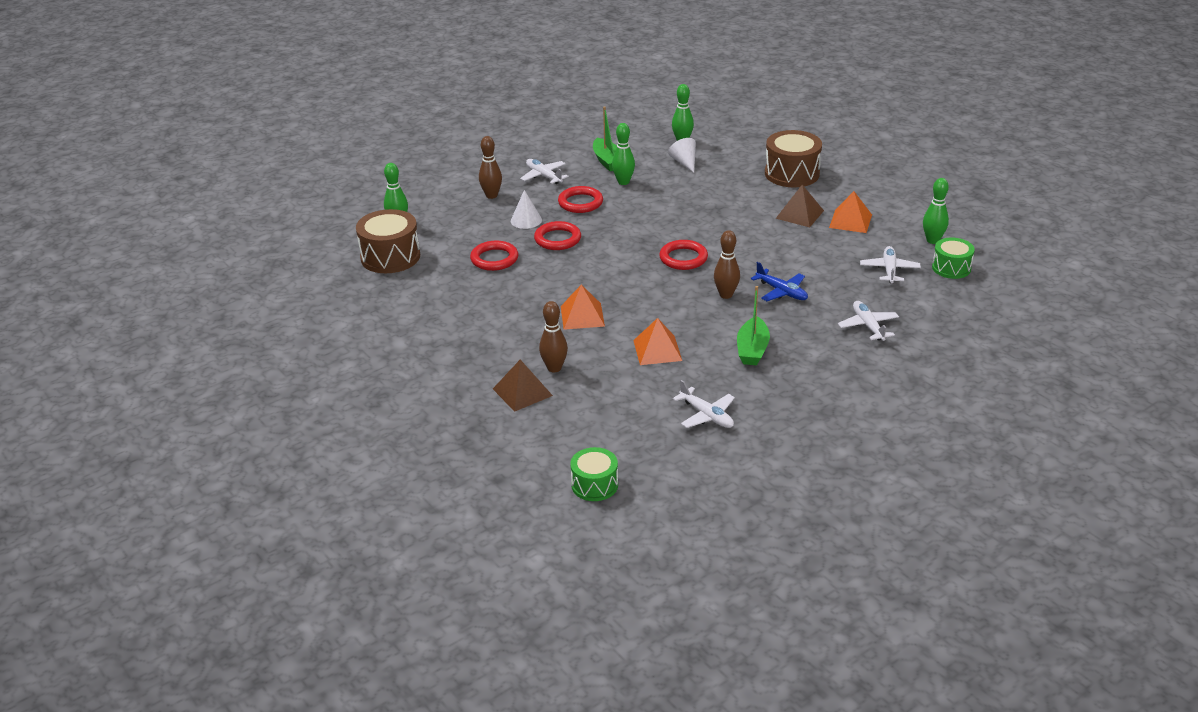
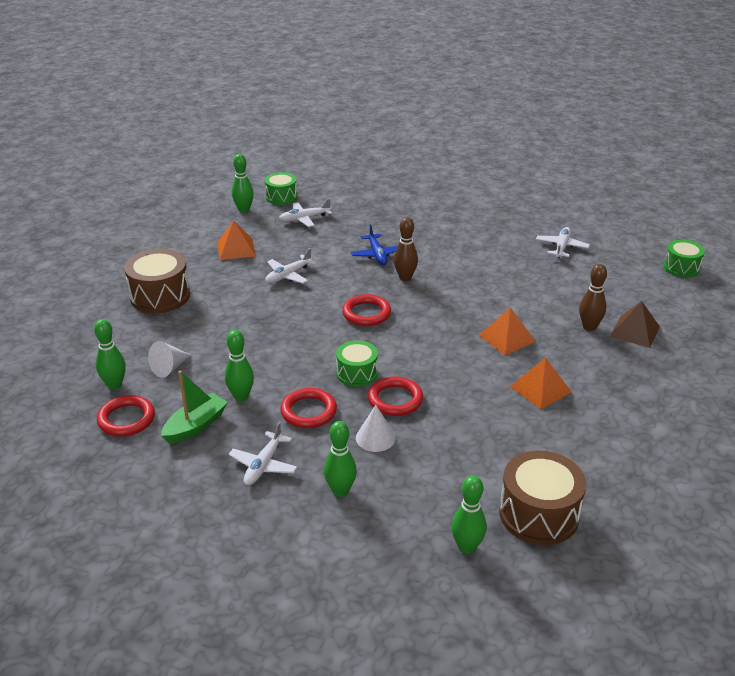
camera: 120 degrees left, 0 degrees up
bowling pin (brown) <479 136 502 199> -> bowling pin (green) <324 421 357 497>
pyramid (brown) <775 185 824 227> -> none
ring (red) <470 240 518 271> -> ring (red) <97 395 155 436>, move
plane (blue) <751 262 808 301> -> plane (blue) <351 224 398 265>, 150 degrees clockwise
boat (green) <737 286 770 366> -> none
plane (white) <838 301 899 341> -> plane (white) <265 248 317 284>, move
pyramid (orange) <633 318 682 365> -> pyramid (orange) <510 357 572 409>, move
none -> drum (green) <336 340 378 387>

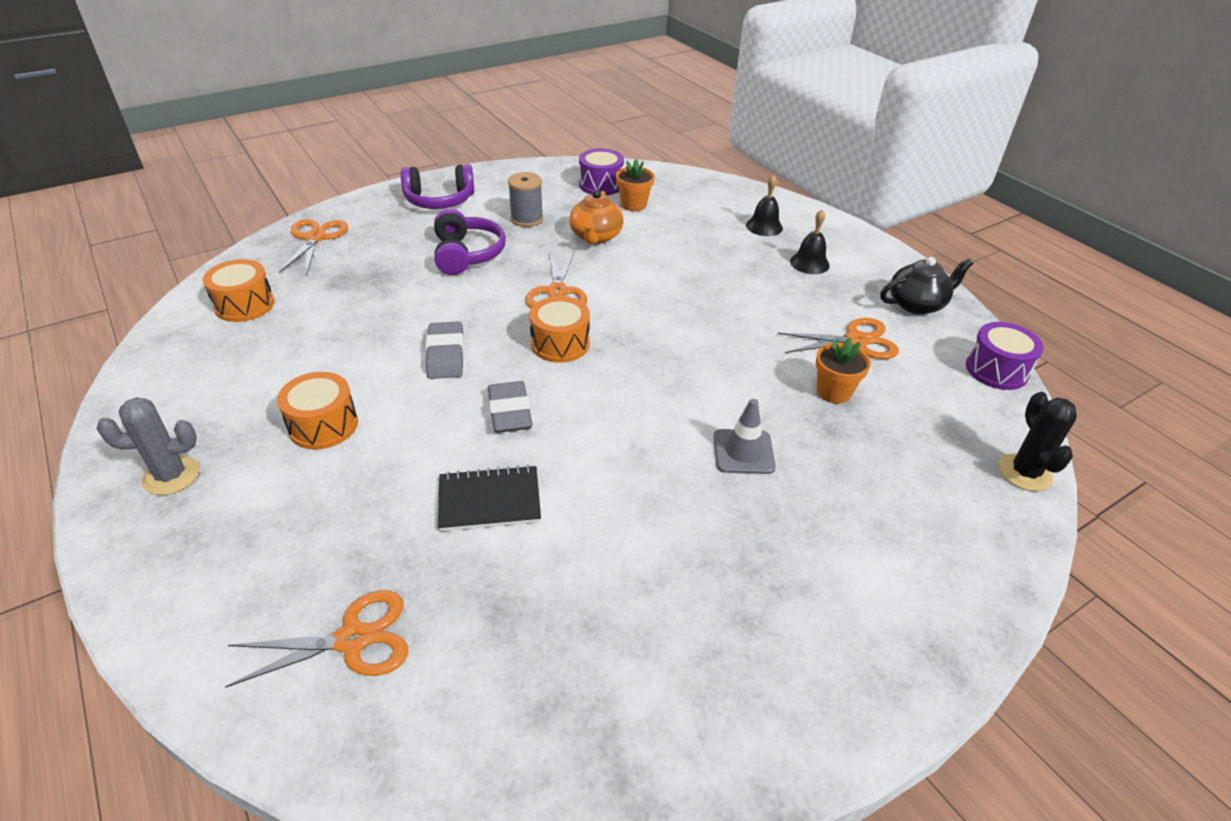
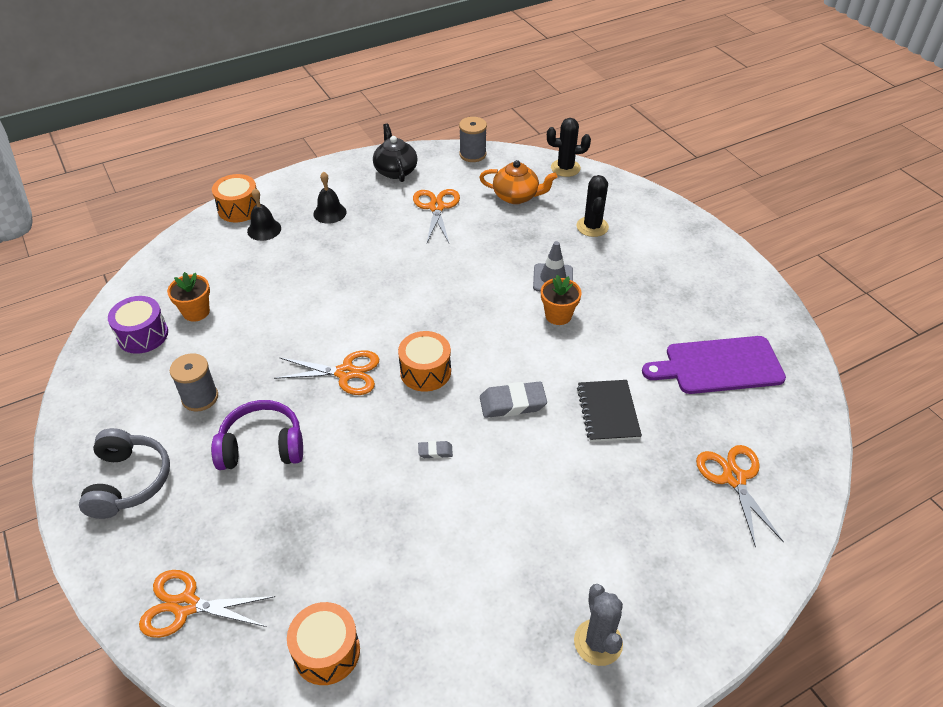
camera: 85 degrees left, 5 degrees up
headphones (purple) <401 164 474 209> -> headphones (grey) <79 428 170 519>
teapot (orange) <569 190 624 244> -> teapot (orange) <479 160 557 204>, move
eraser (grey) <426 321 464 379> -> eraser (grey) <418 441 453 458>, x0.51
drum (purple) <966 322 1044 390> -> spool (grey) <459 117 487 162>
flower pot (orange) <816 338 871 404> -> flower pot (orange) <541 275 582 325>, move
drum (orange) <277 372 358 449> -> drum (orange) <212 174 257 222>, move
none -> cactus (black) <577 175 609 237>
none -> cutting board (purple) <642 336 786 394>

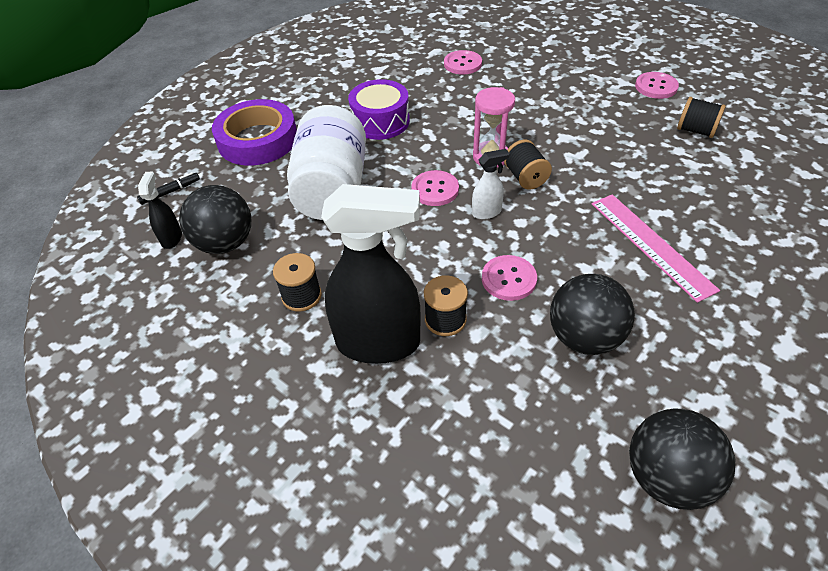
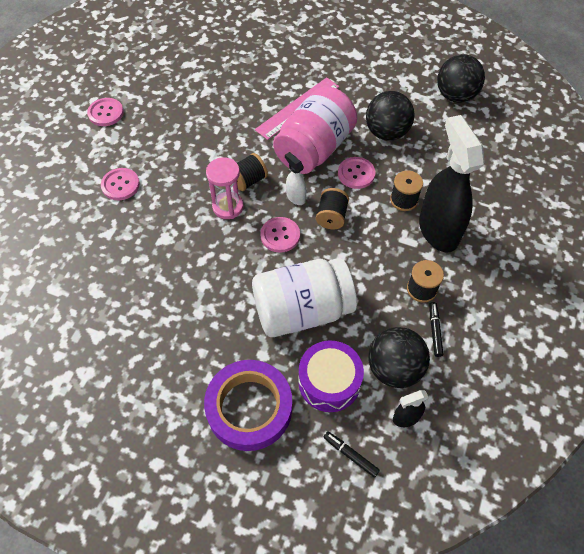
camera: 110 degrees left, 10 degrees up
button (pink) <444 50 482 75> -> button (pink) <101 168 140 200>, move
drum (purple) <348 79 410 140> -> drum (purple) <298 340 364 412>, move
spool (black) <677 97 726 138> -> spool (black) <316 188 349 229>, move
none -> jar (pink) <273 86 357 174>
none -> marker (black) <429 302 443 357>

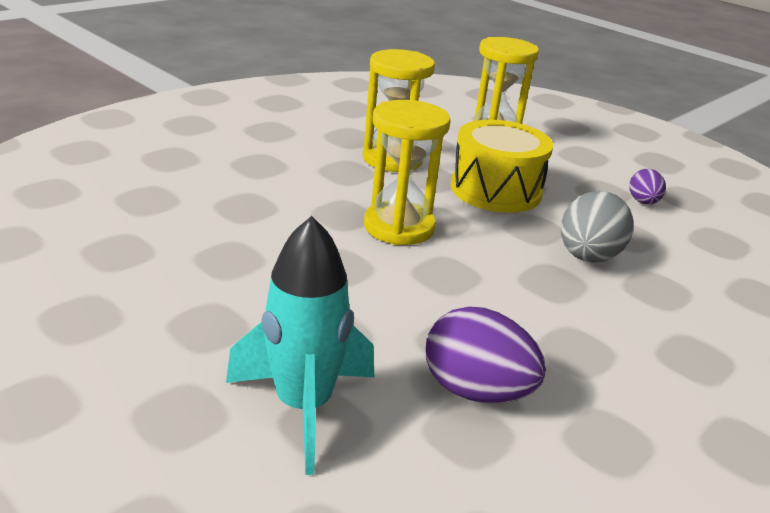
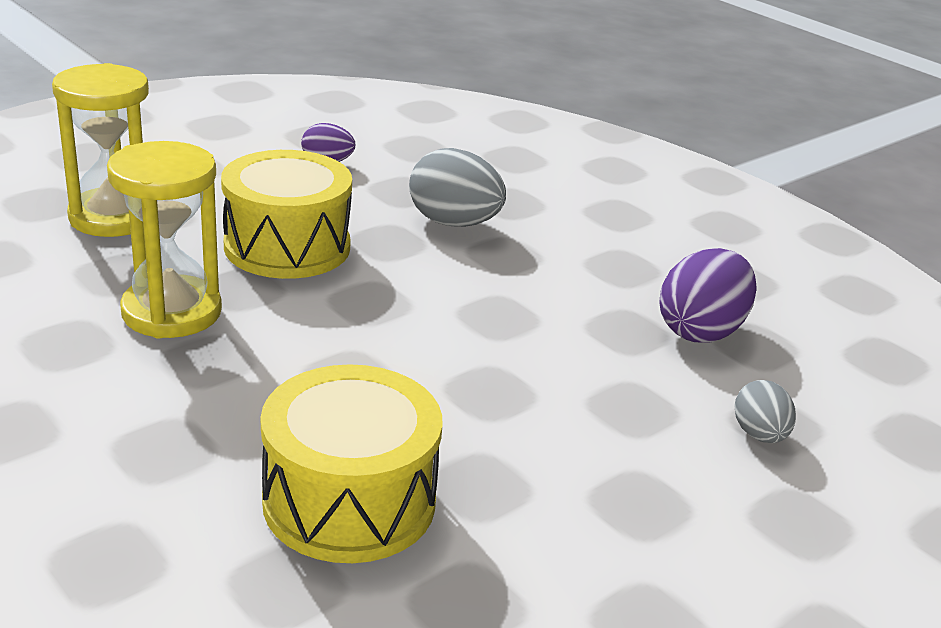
camera: 85 degrees left, 0 degrees up
hourglass (yellow) <364 100 451 245> -> none
rocket (turquoise) <226 216 374 475> -> egg (grey) <734 380 796 443>
none -> drum (yellow) <261 364 442 563>

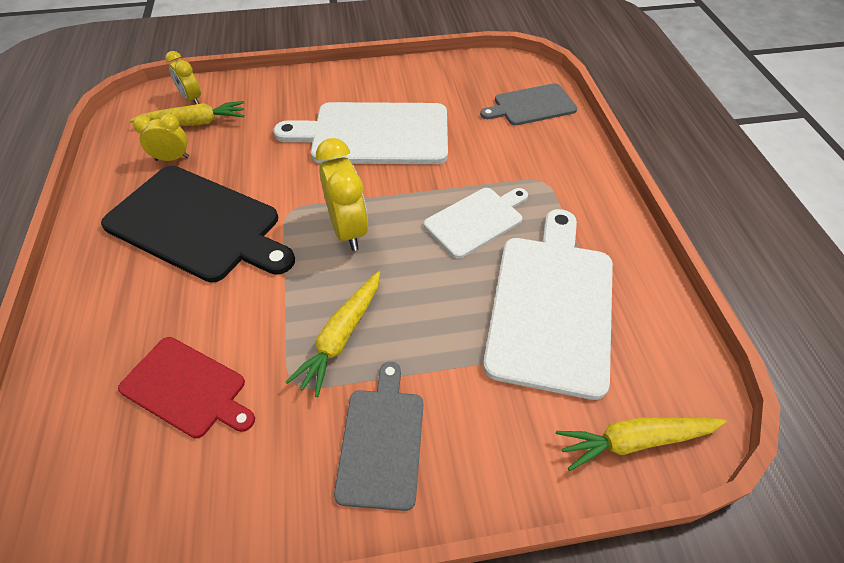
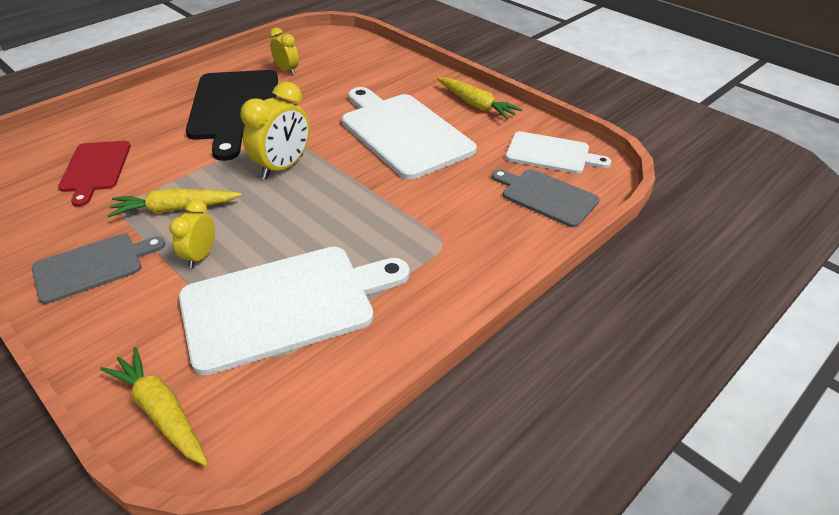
camera: 55 degrees right, 10 degrees down
clock (yellow) <165 51 201 104> -> clock (yellow) <169 199 215 268>, move
carrot (yellow) <129 101 244 126> -> carrot (yellow) <437 77 523 120>, move
cutting board (white) <424 188 528 259> -> cutting board (white) <505 131 611 174>, move

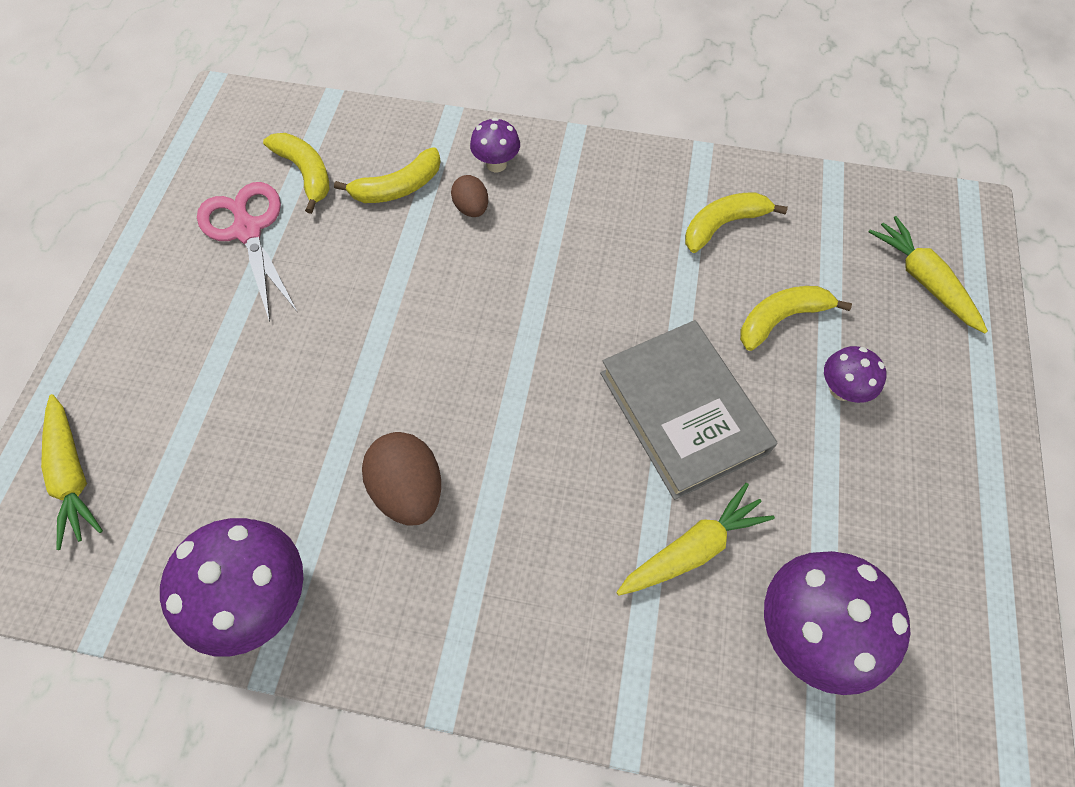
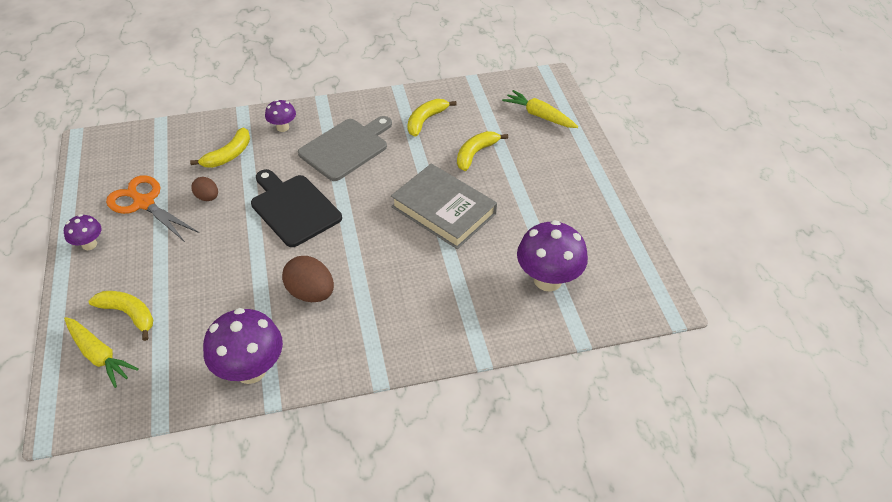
camera: 25 degrees left, 15 degrees down
banana (yellow) <263 133 329 214> -> banana (yellow) <89 291 153 341>, move
egg (brown) <451 175 488 217> -> egg (brown) <191 177 218 201>, move
scissors (pink) <197 182 297 322> -> scissors (orange) <106 175 199 242>
mushroom (purple) <824 346 887 403> -> mushroom (purple) <64 214 101 250>, move
carrot (yellow) <616 483 775 596> -> none
none -> cutting board (grey) <298 116 392 181>
none -> cutting board (black) <251 169 342 247>

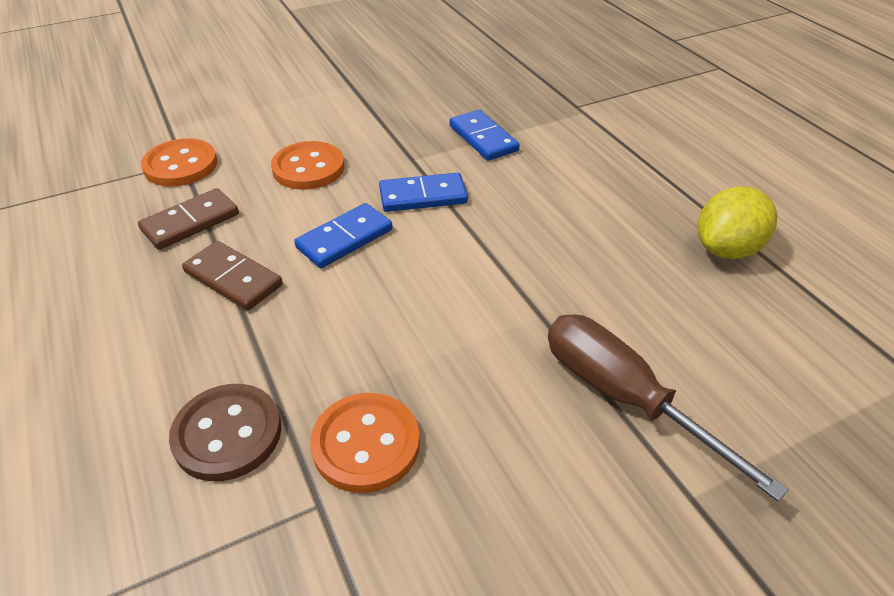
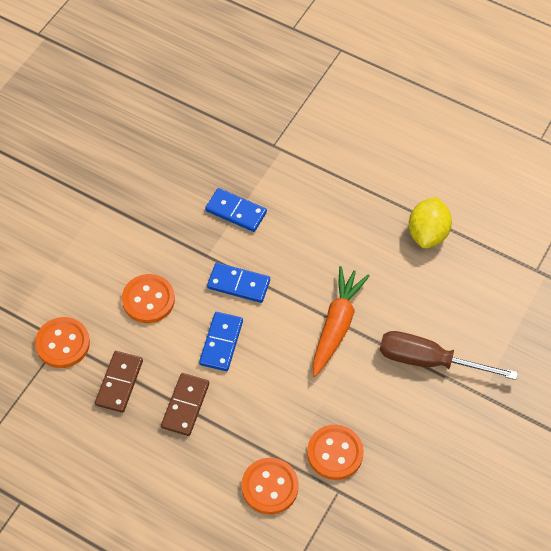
camera: 35 degrees left, 15 degrees up
domino (blue) <379 173 468 212> -> domino (blue) <207 263 270 303>, 60 degrees clockwise
domino (brown) <182 241 283 311> -> domino (brown) <161 373 209 436>, 75 degrees counterclockwise
button (brown) <169 384 281 481> -> button (orange) <241 458 299 515>
none -> carrot (orange) <313 266 370 377>

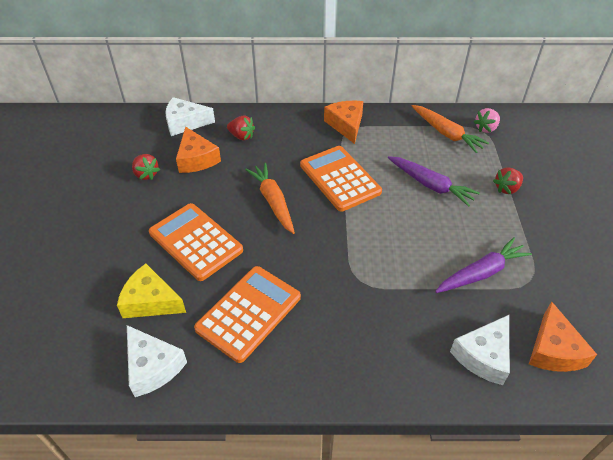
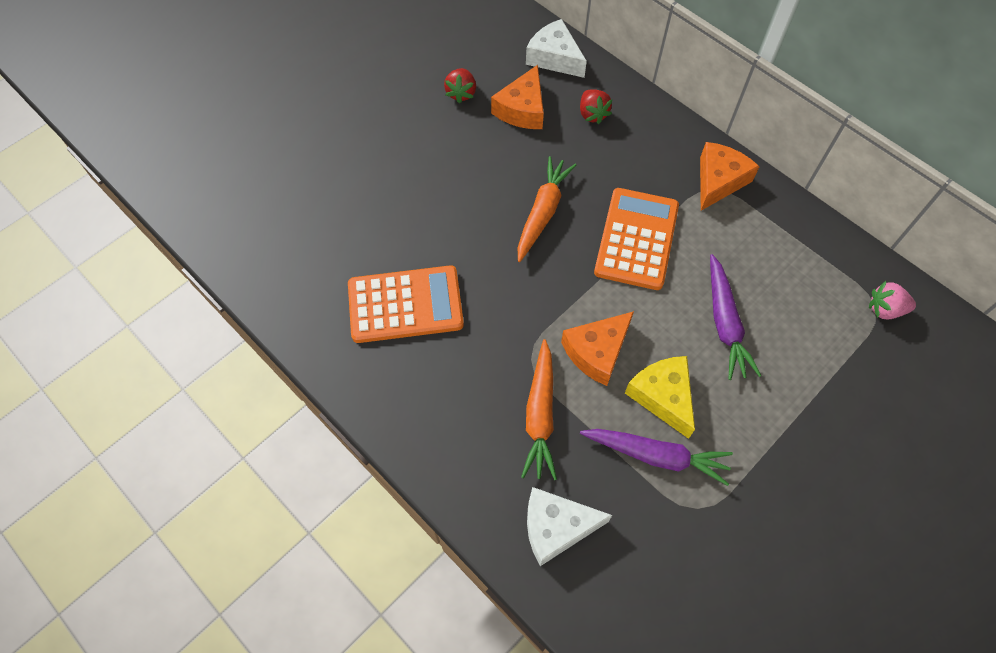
camera: 45 degrees right, 15 degrees up
carrot (orange) <412 105 489 153> -> carrot (orange) <521 339 557 480>, move
strawberry (red) <493 167 523 194> -> none
calculator (orange) <149 203 243 281> -> none
cheese (yellow) <117 264 186 318> -> cheese (yellow) <625 356 695 439>, move
cheese (orange) <529 301 597 372> -> cheese (orange) <561 311 634 386>, move
cheese (white) <127 325 187 397> -> none

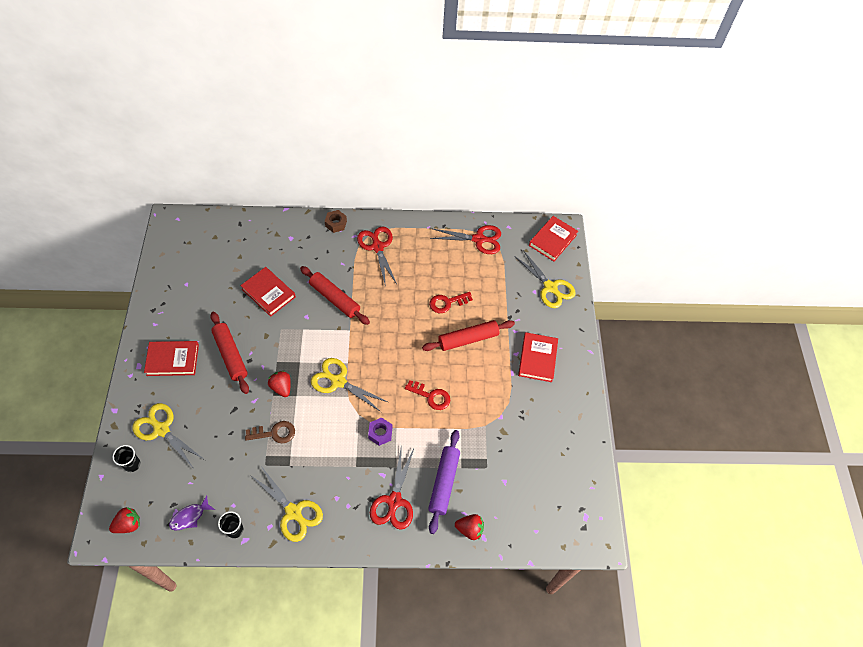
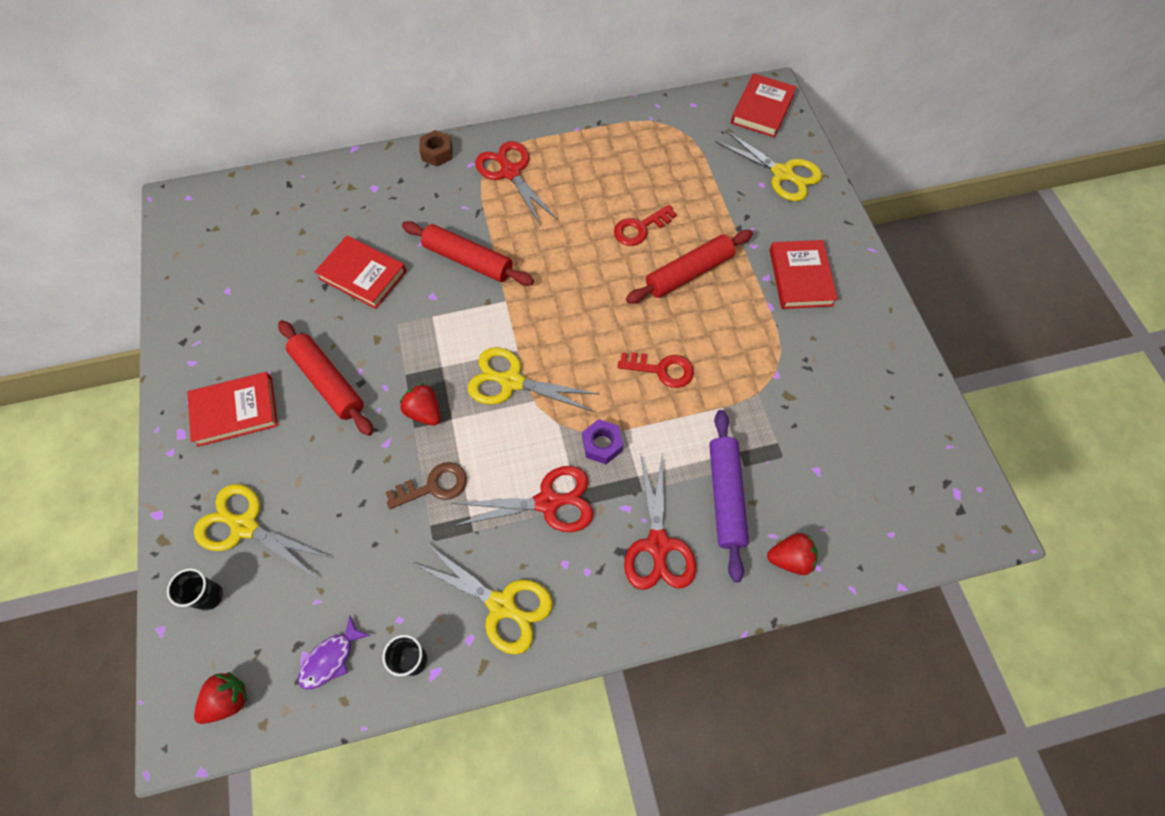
camera: 10 degrees left, 5 degrees up
scissors (red) <430 225 501 254> -> scissors (red) <452 466 594 532>, move

